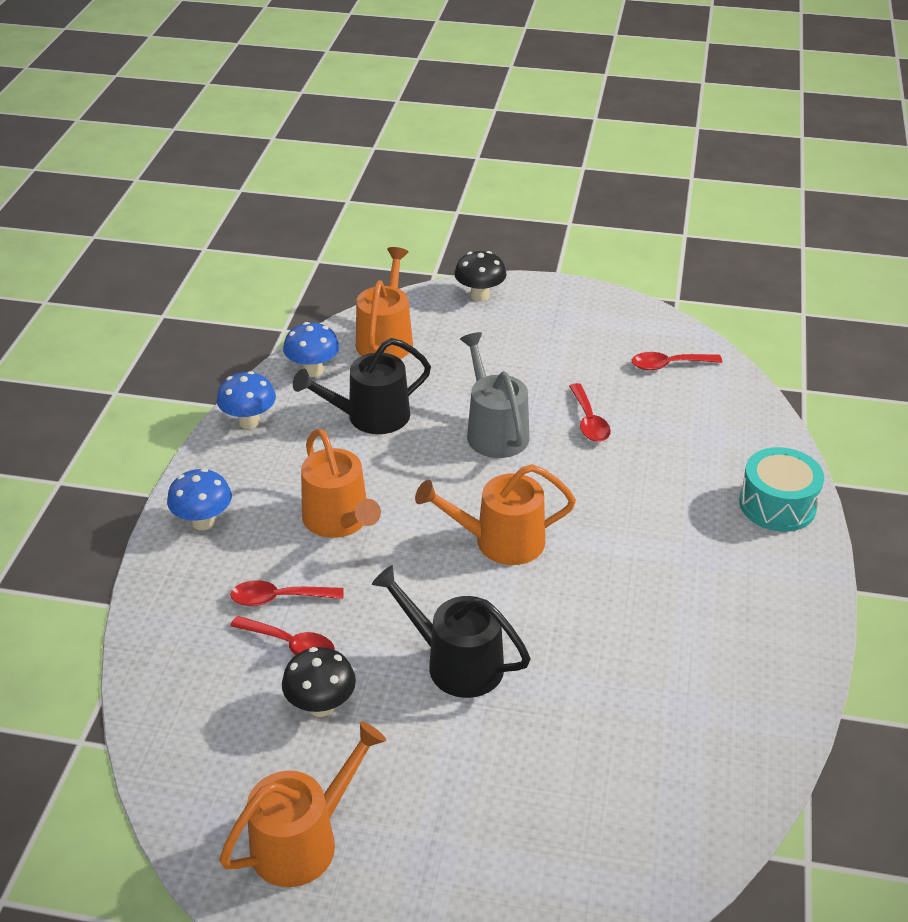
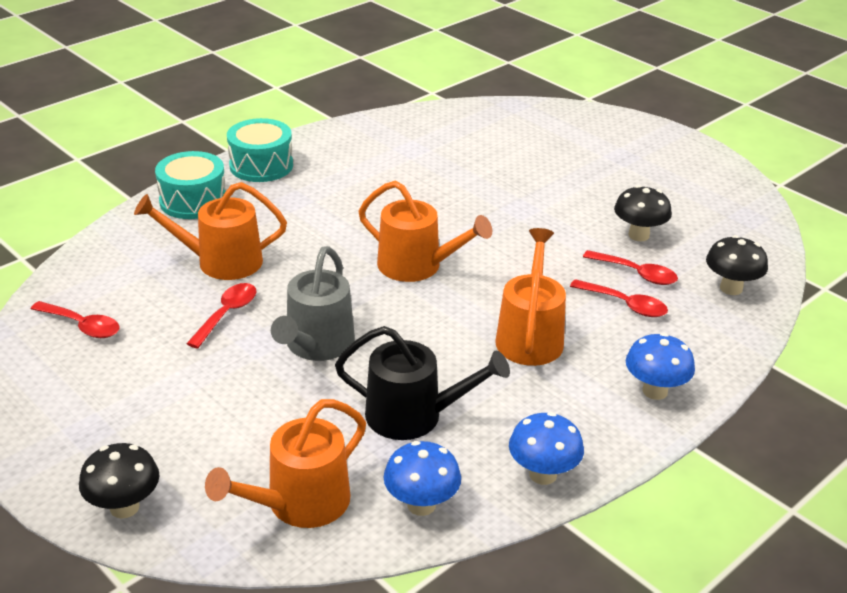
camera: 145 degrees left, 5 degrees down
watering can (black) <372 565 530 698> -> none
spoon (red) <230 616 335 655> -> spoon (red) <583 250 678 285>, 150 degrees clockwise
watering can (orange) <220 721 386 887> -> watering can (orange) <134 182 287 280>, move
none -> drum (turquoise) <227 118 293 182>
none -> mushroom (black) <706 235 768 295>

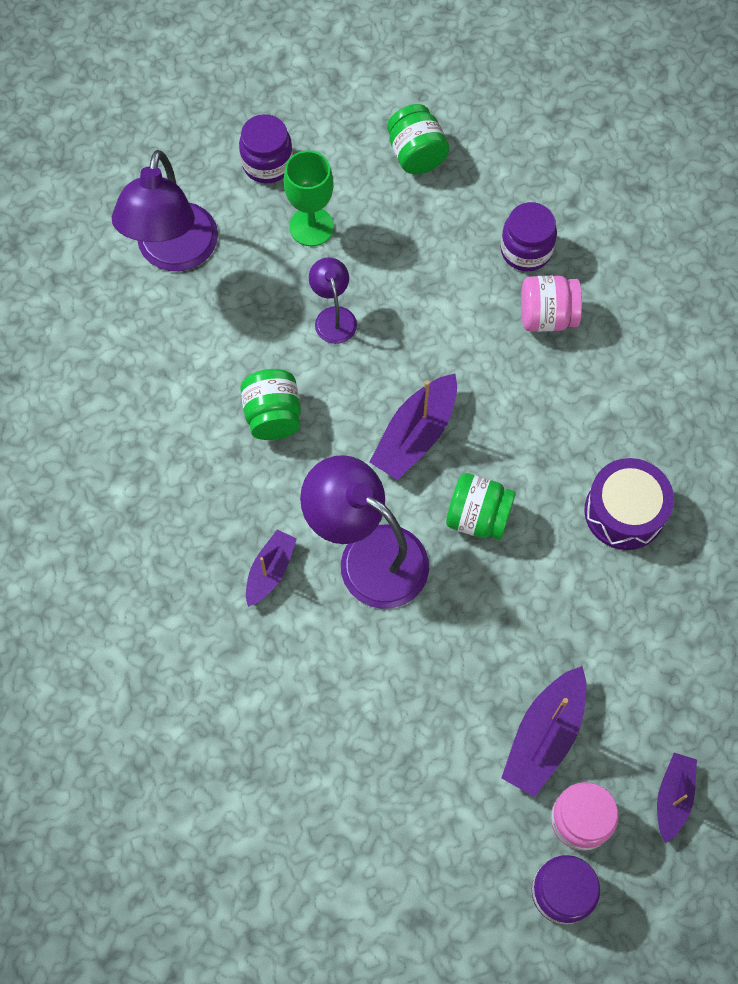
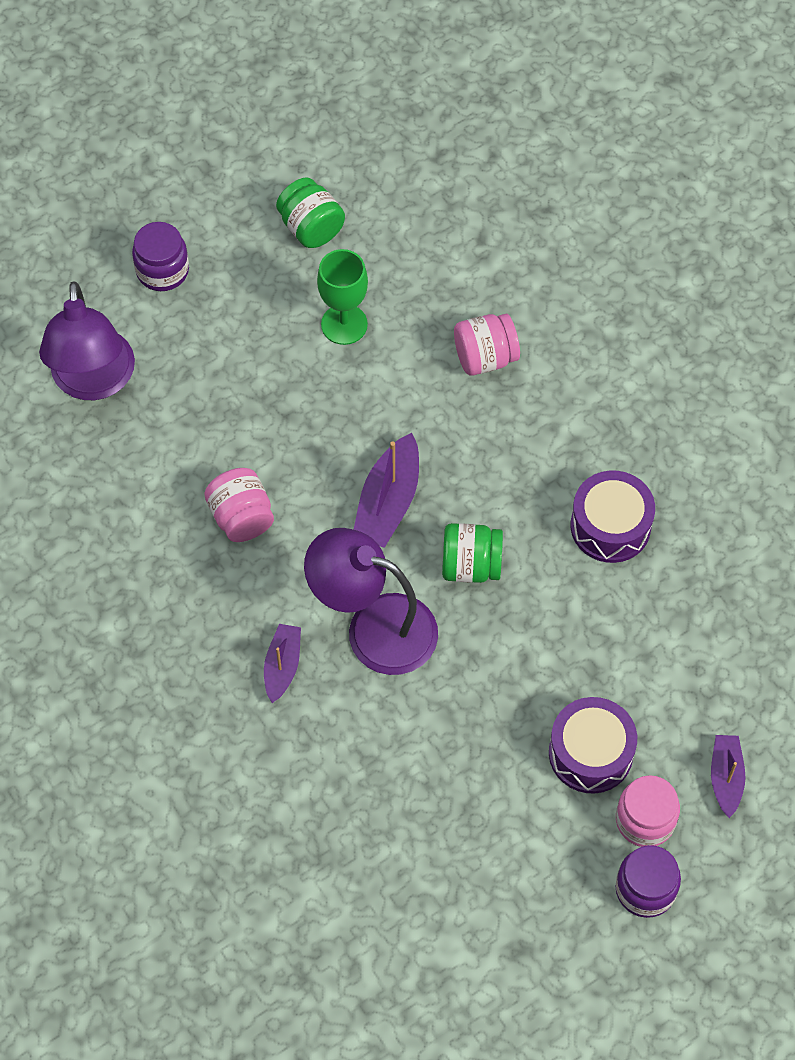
camera: 15 degrees left, 5 degrees down
goblet (green) <284 150 334 246> -> goblet (green) <317 249 368 345>, move
jar (purple) <500 202 557 271> -> none
lamp (purple) <309 257 357 344> -> none
jar (green) <240 369 301 440> -> jar (pink) <204 468 274 542>
boat (purple) <501 666 586 797> -> drum (purple) <549 697 637 794>

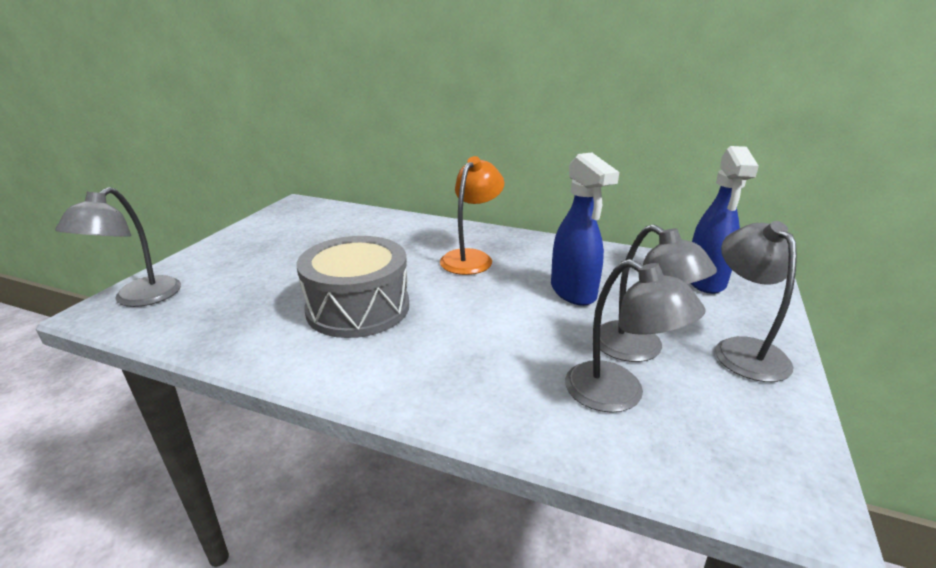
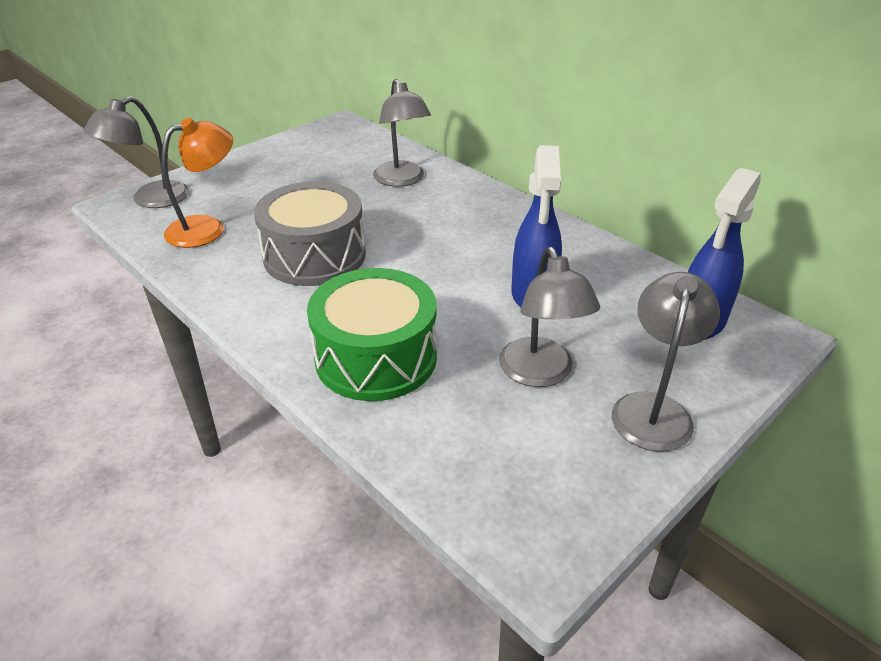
camera: 25 degrees right, 10 degrees up
lamp (orange) <440 156 504 275> -> lamp (orange) <162 118 233 248>, move
lamp (grey) <565 259 706 413> -> lamp (grey) <373 79 431 187>, move
none -> drum (green) <307 268 437 401>

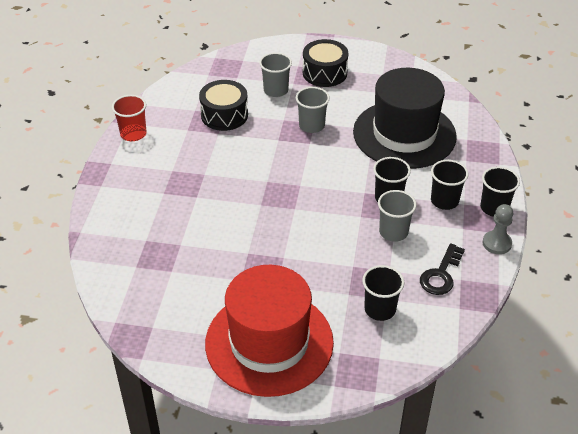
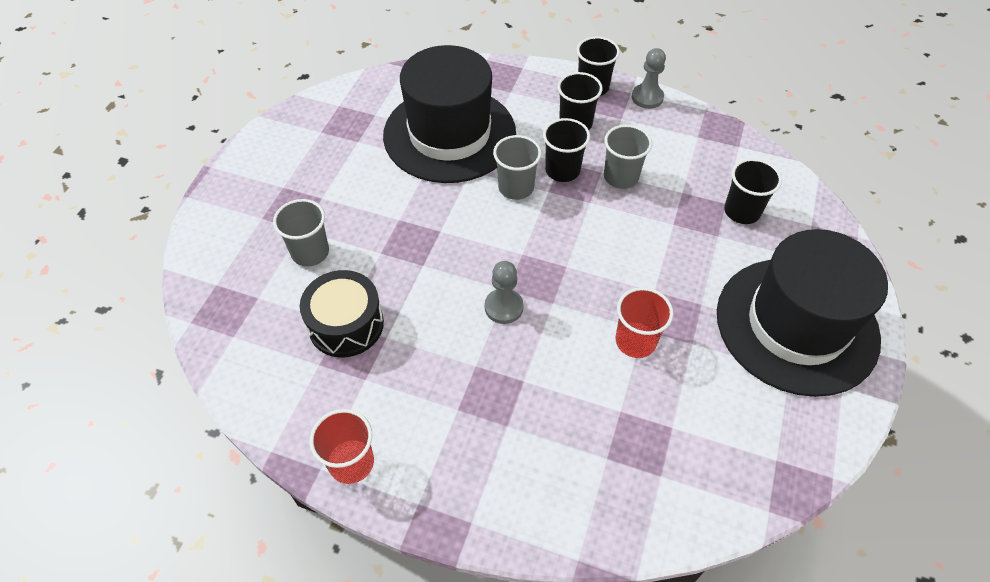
camera: 80 degrees left, 10 degrees up
drum (black) <303 39 348 87> -> none
cup (grey) <296 87 330 133> -> cup (grey) <493 135 541 200>, move
key (black) <420 243 465 295> -> none
hat (red) <205 265 334 397> -> hat (black) <717 229 888 397>
none -> pawn (grey) <485 261 524 324>
none -> cup (red) <616 287 673 358>

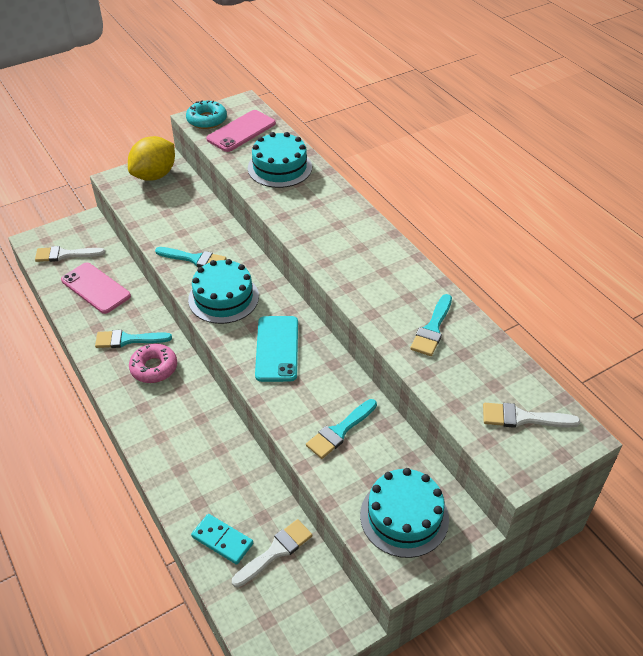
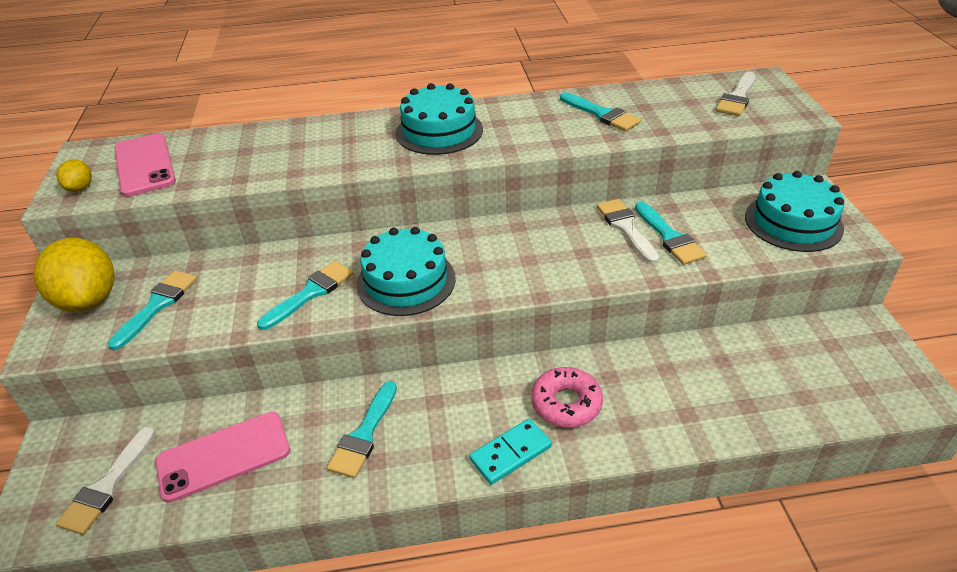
camera: 65 degrees left, 5 degrees down
donut (turquoise) <186 100 227 129> -> lemon (yellow) <56 159 92 192>
cake (turquoise) <248 132 312 188> -> cake (turquoise) <396 83 483 155>, move
phone (turquoise) <255 316 298 382> -> none
donut (pink) <129 344 177 383> -> donut (pink) <531 367 603 428>, move
domino (turquoise) <191 514 253 565> -> domino (turquoise) <469 419 552 485>, move
brush (white) <232 519 313 587> -> brush (white) <597 199 659 264>, move
none -> brush (turquoise) <108 270 197 350>

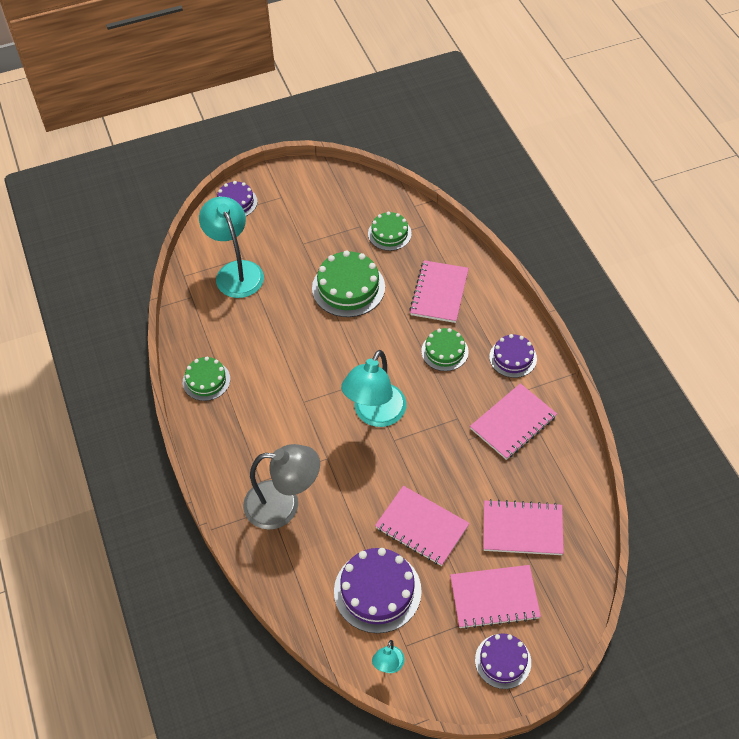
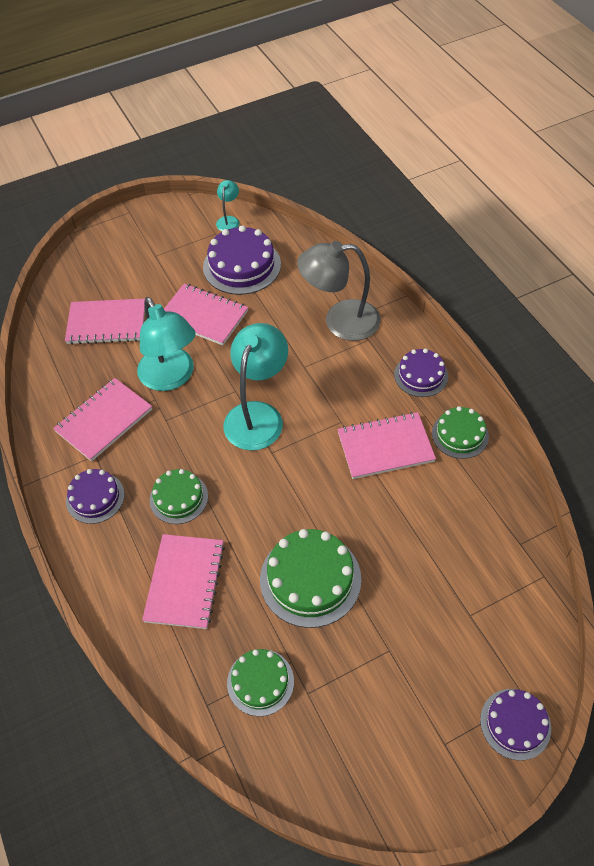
camera: 175 degrees right, 0 degrees up
lamp (turquoise) <199 197 264 298> -> lamp (turquoise) <137 297 196 391>, move
notebook (pink) <450 565 541 629> -> notebook (pink) <337 412 436 479>, move
cake (purple) <475 633 531 689> -> cake (purple) <394 349 448 397>, move

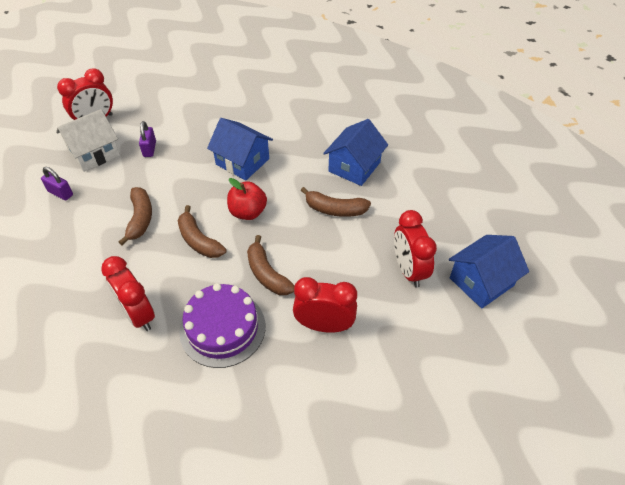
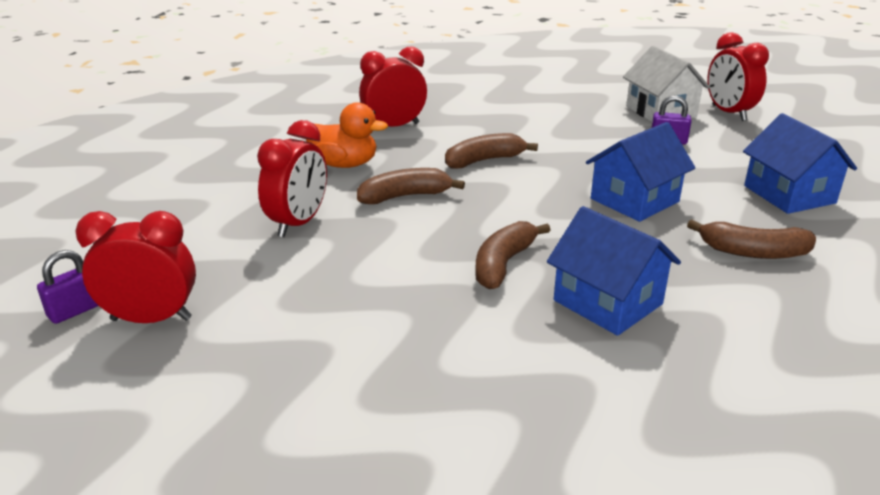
camera: 105 degrees right, 20 degrees down
padlock (purple) <41 167 73 200> -> padlock (purple) <37 250 99 324>, move
apple (red) <227 178 267 220> -> none
banana (brown) <119 187 152 245> -> banana (brown) <687 219 816 259>, move
clock (red) <394 210 437 288> -> clock (red) <75 211 196 323>, move
house (blue) <449 235 529 309> -> house (blue) <743 113 857 214>, move
cake (purple) <179 283 265 368> -> duck (orange) <306 102 388 168>

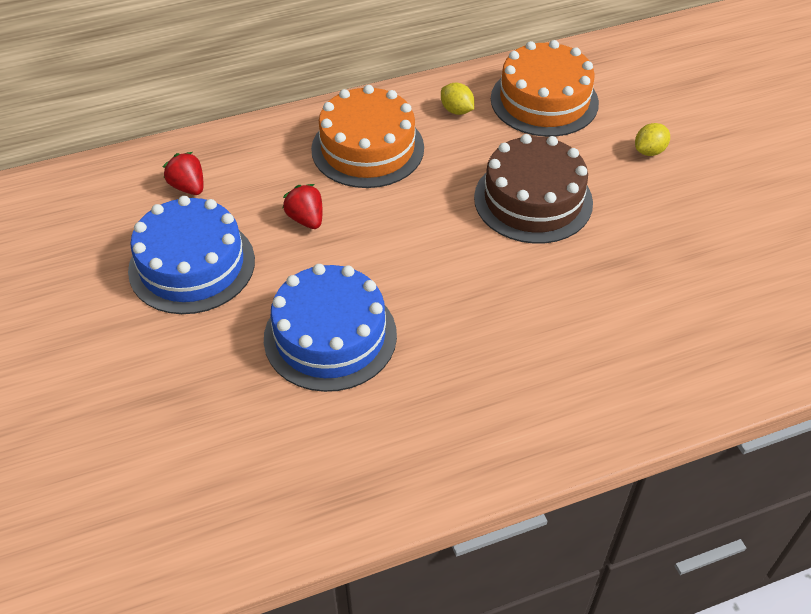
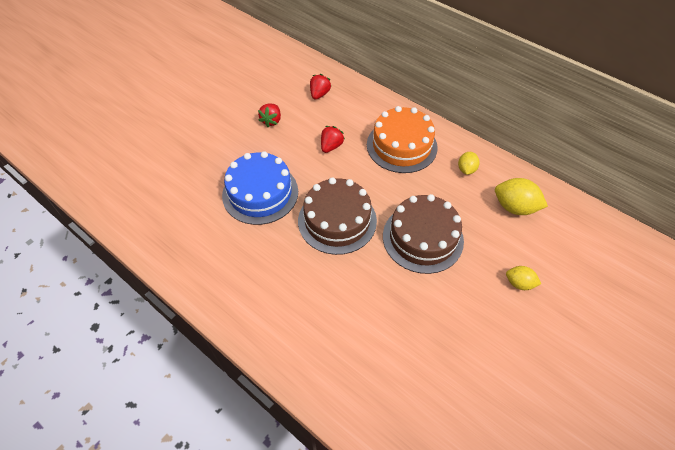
camera: 60 degrees right, 5 degrees up
cake (orange) <491 40 599 137> -> lemon (yellow) <495 178 548 215>
cake (blue) <128 196 255 314> -> strawberry (red) <258 104 281 127>
none -> cake (brown) <298 177 377 255>

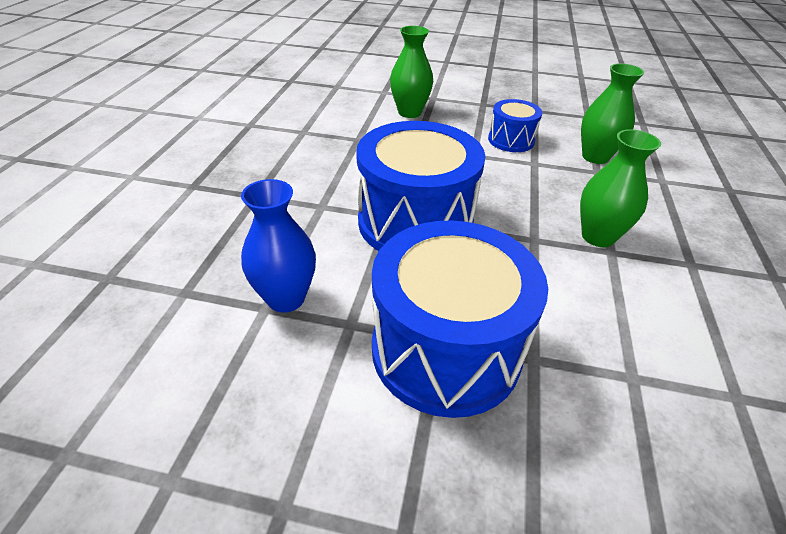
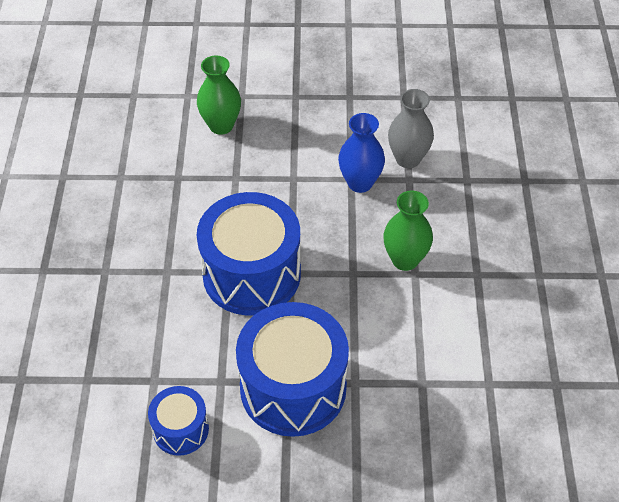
camera: 10 degrees left, 10 degrees up
vase (green) <581 63 644 164> -> vase (grey) <388 89 434 168>
drum (blue) <488 99 542 152> -> drum (blue) <148 386 209 456>, move
vase (blue) <241 179 316 313> -> vase (blue) <338 113 385 193>, move

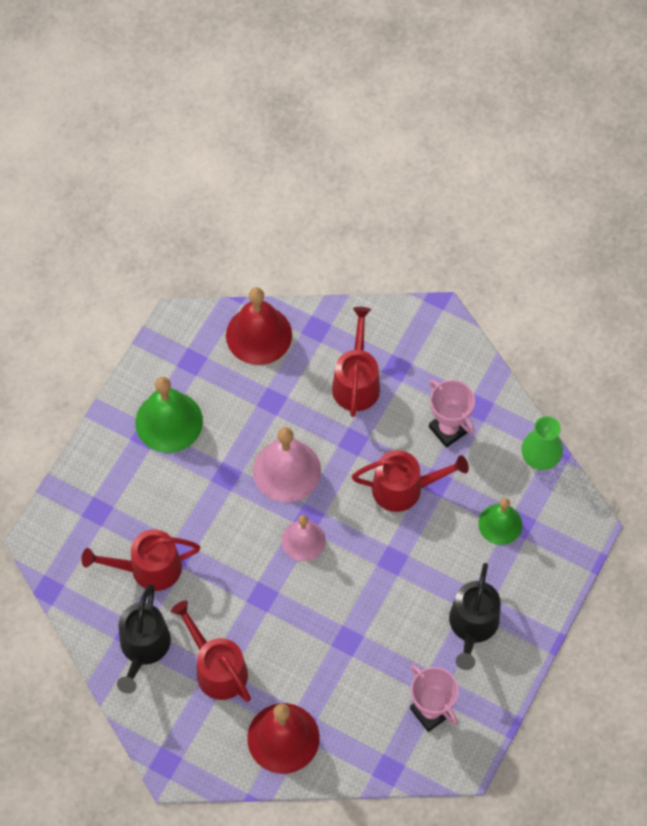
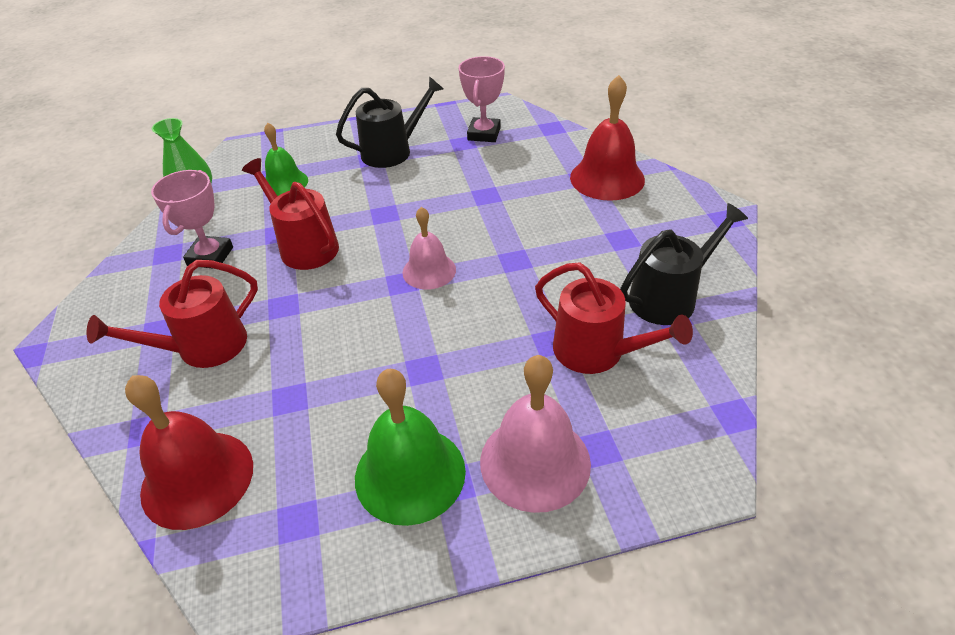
camera: 130 degrees left, 20 degrees down
bell (pink) <253 427 321 502> -> bell (pink) <480 355 591 513>, move
watering can (red) <171 600 251 702> -> none

